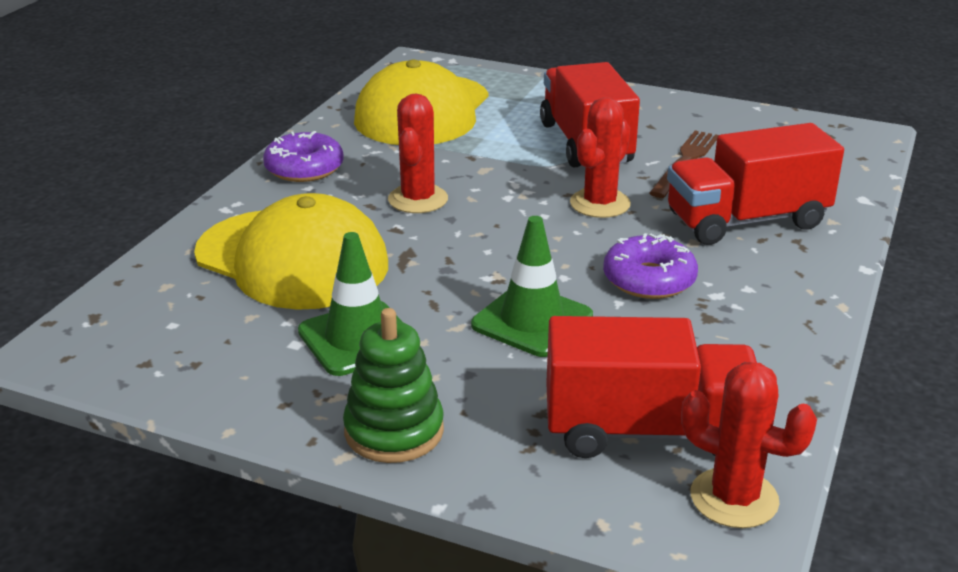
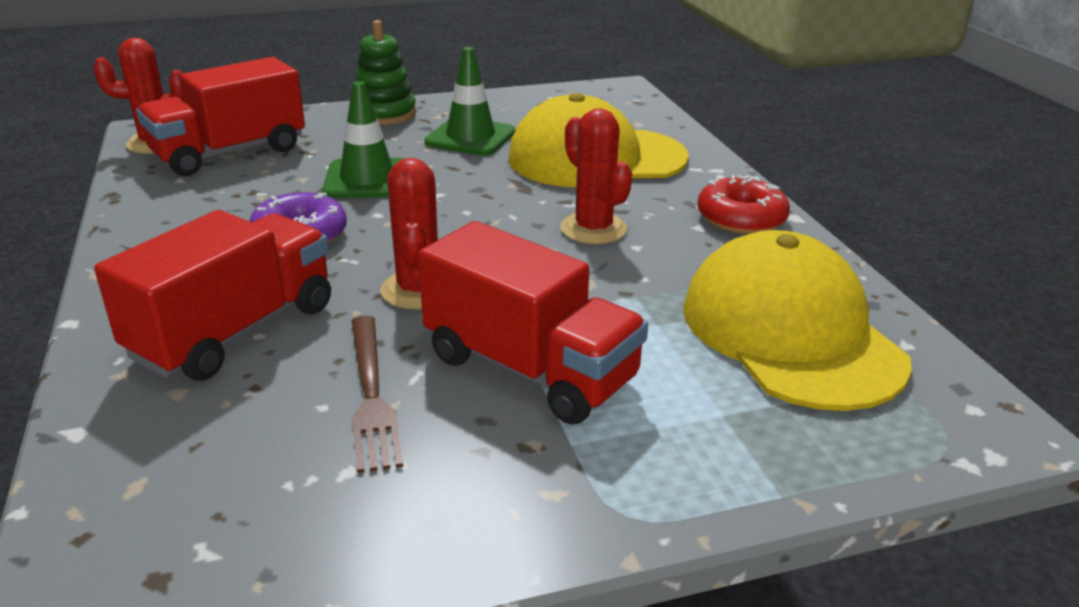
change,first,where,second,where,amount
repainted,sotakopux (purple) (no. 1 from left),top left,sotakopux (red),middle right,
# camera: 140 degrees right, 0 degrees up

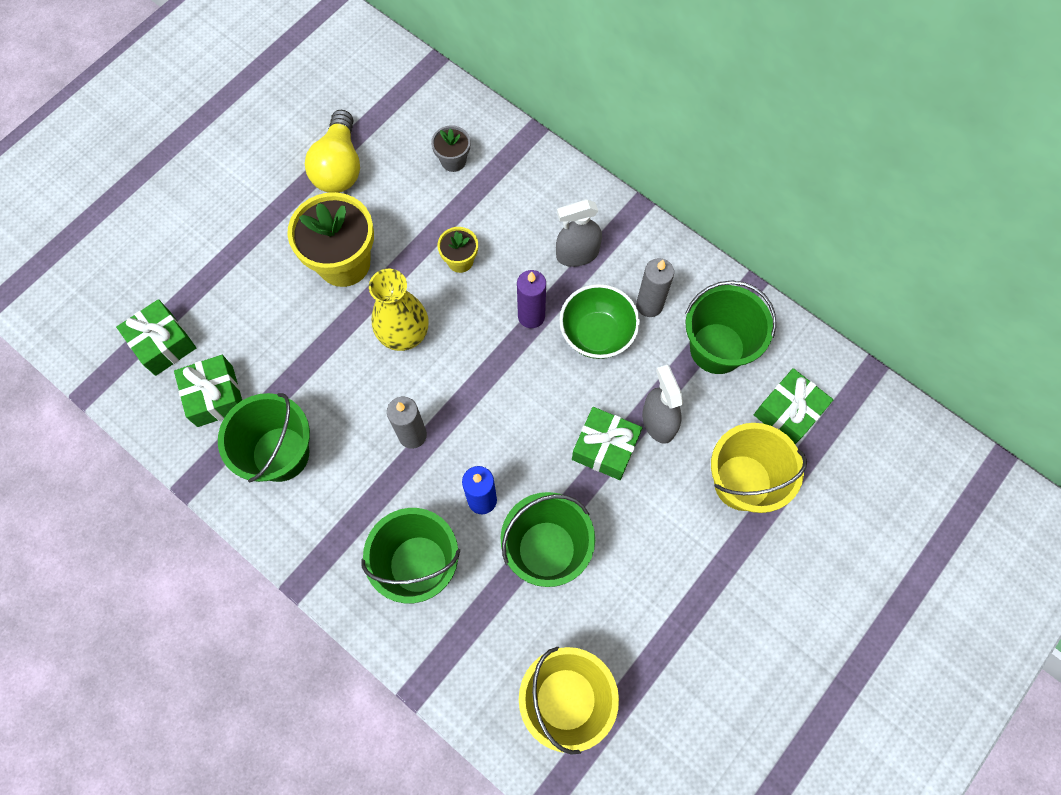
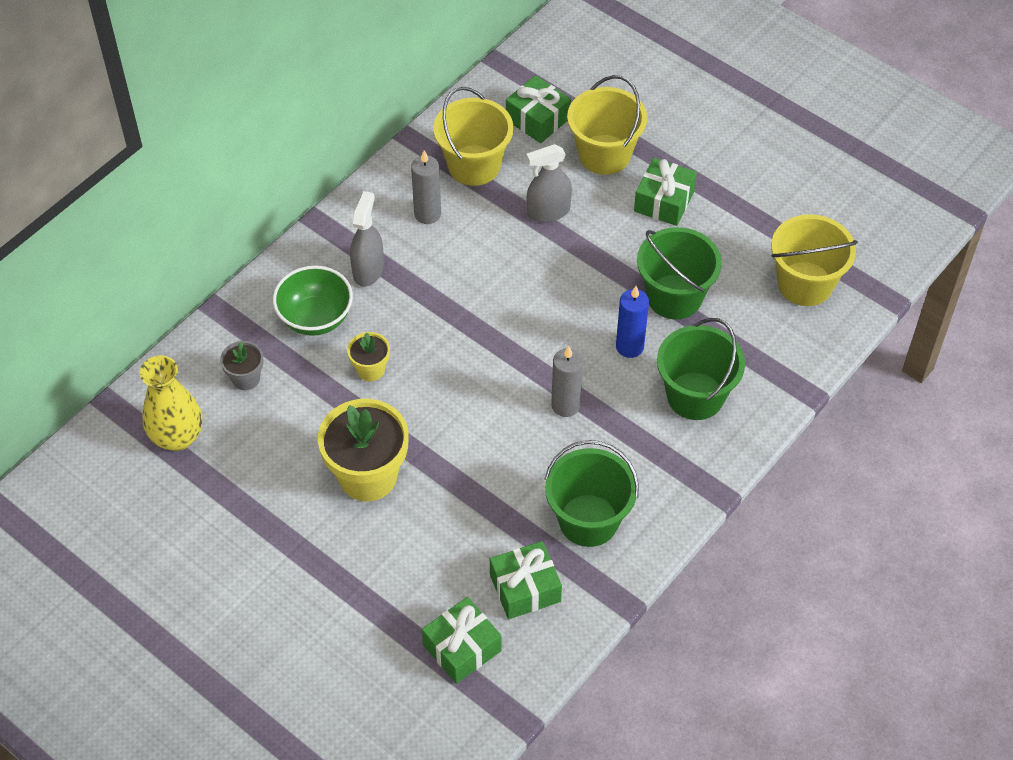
change,first,where,second,where,amount
gone,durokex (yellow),top left,,,
rotated,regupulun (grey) (no. 1 from left),top centre,,top centre,150 degrees counterclockwise
shifted,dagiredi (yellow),centre,,middle left,
gone,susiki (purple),centre,,,
repainted,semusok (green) (no. 4 from left),middle right,semusok (yellow) (no. 1 from left),top centre,
shifted,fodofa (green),centre,,middle left,
shifted,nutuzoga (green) (no. 3 from left in the first image),centre,nutuzoga (green) (no. 4 from left),top centre,
# camera: 90 degrees left, 15 degrees down

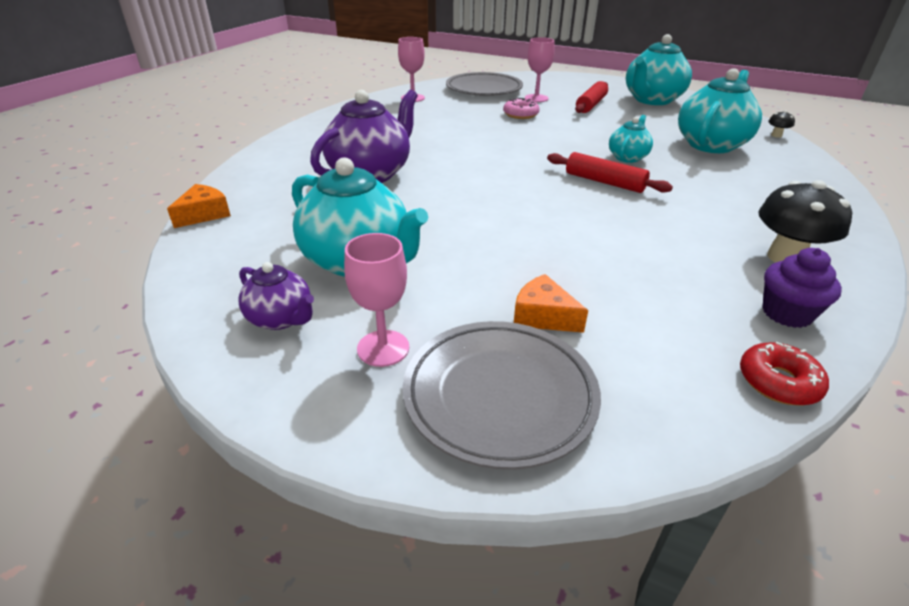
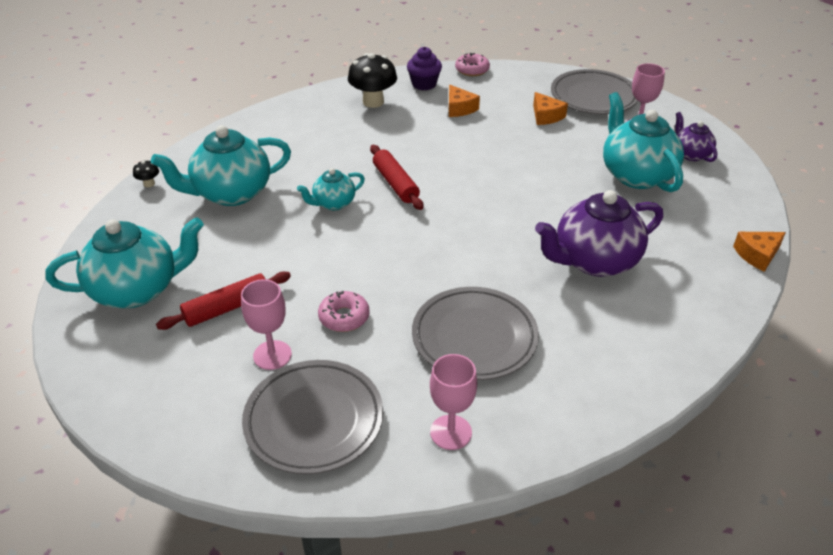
change,first,where,second,where,amount
repainted,sotakopux (red),middle right,sotakopux (pink) (no. 2 from left),top centre,
new,,,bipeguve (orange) (no. 1 from left),top centre,
new,,,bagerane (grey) (no. 2 from left),centre,
# camera: 150 degrees left, 5 degrees up

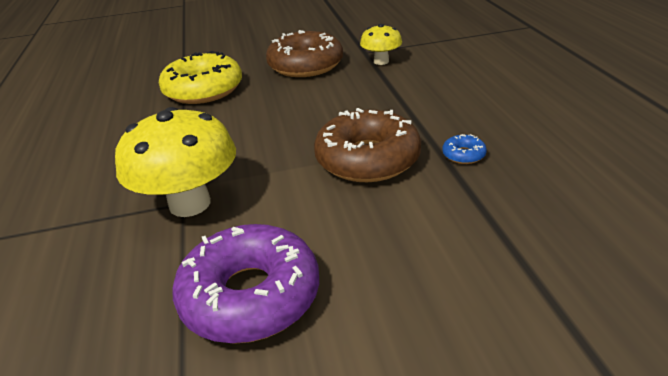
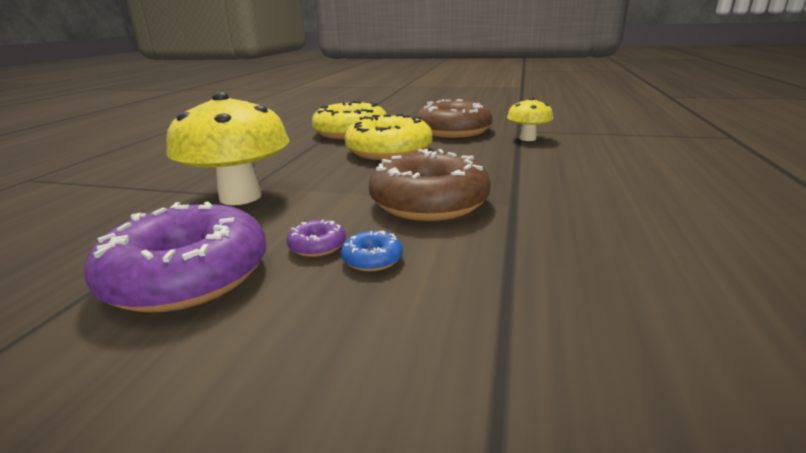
change,first,where,second,where,amount
shifted,sotakopux (blue),middle right,,centre,
new,,,sotakopux (yellow) (no. 2 from left),top centre,
new,,,sotakopux (purple) (no. 2 from left),centre,
# camera: 25 degrees right, 10 degrees down

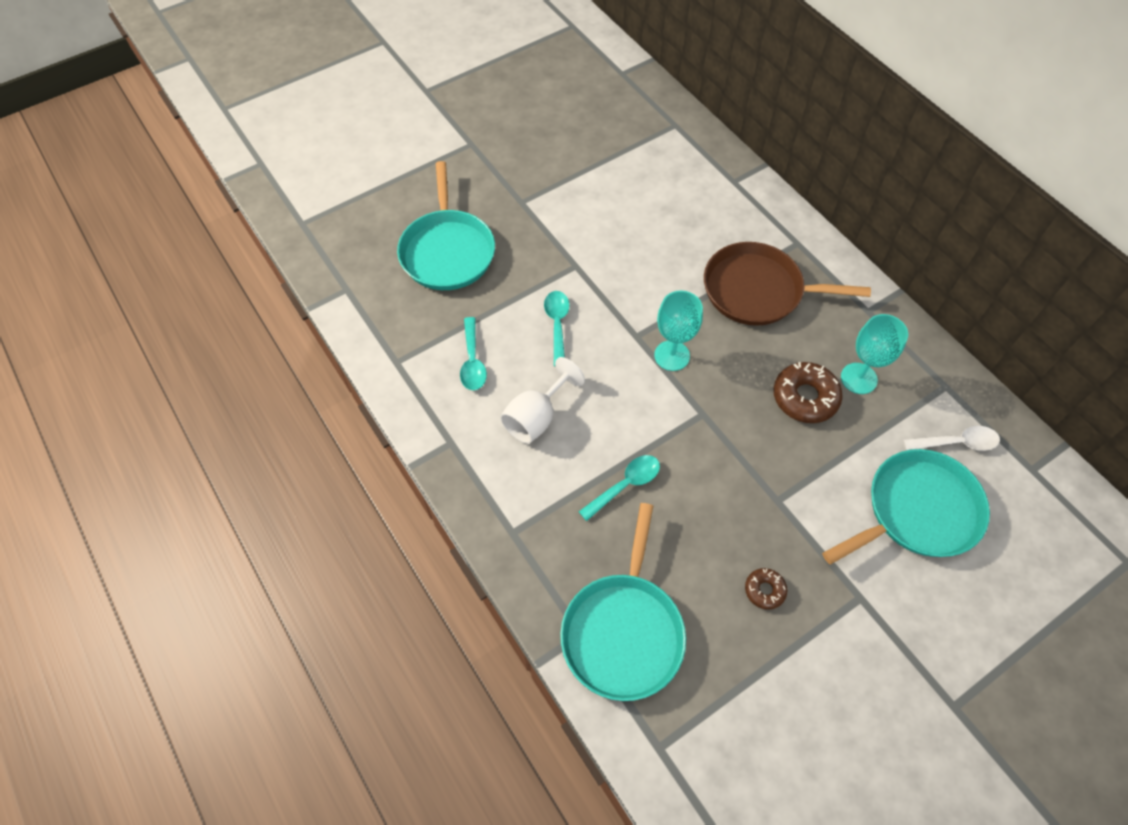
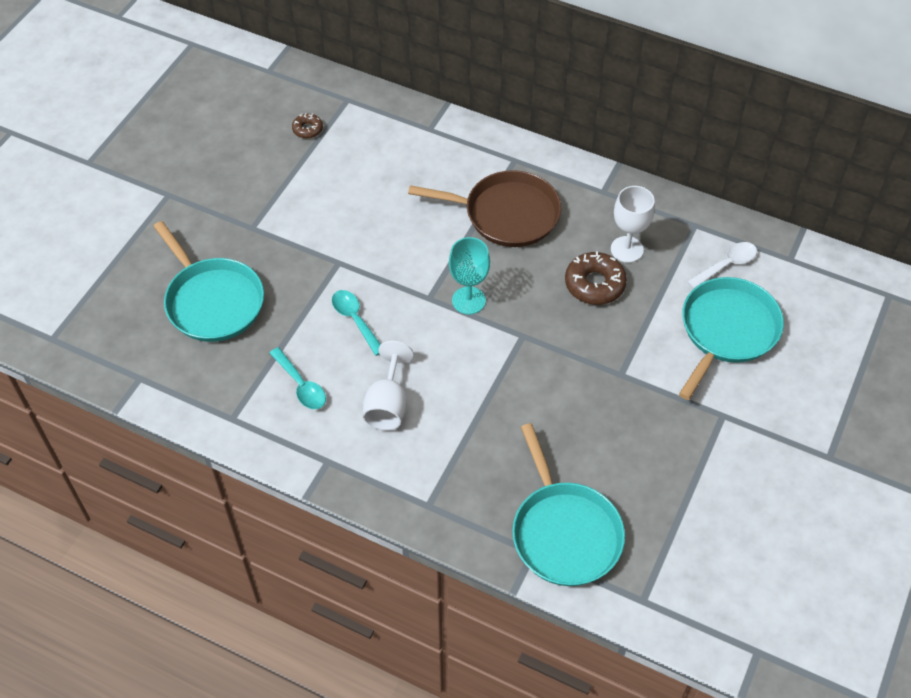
change,first,where,second,where,amount
rotated,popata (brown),middle right,,top centre,150 degrees counterclockwise
repainted,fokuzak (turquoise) (no. 2 from left),middle right,fokuzak (white) (no. 2 from left),top right,
gone,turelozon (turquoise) (no. 3 from left),centre,,,
shifted,sotakopux (brown) (no. 1 from left),bottom right,,top centre,
# camera: 30 degrees left, 5 degrees down

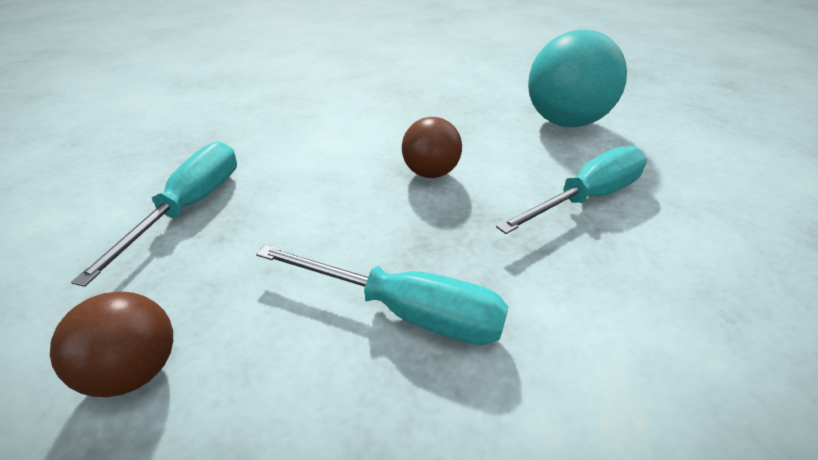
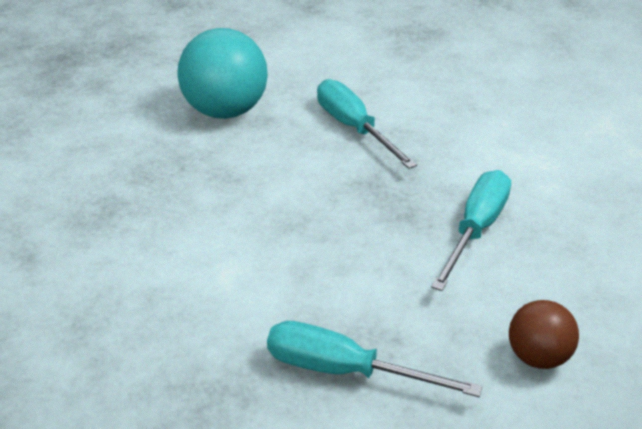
change,first,where,second,where,amount
gone,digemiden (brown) (no. 2 from left),top centre,,,
# camera: 85 degrees left, 0 degrees up

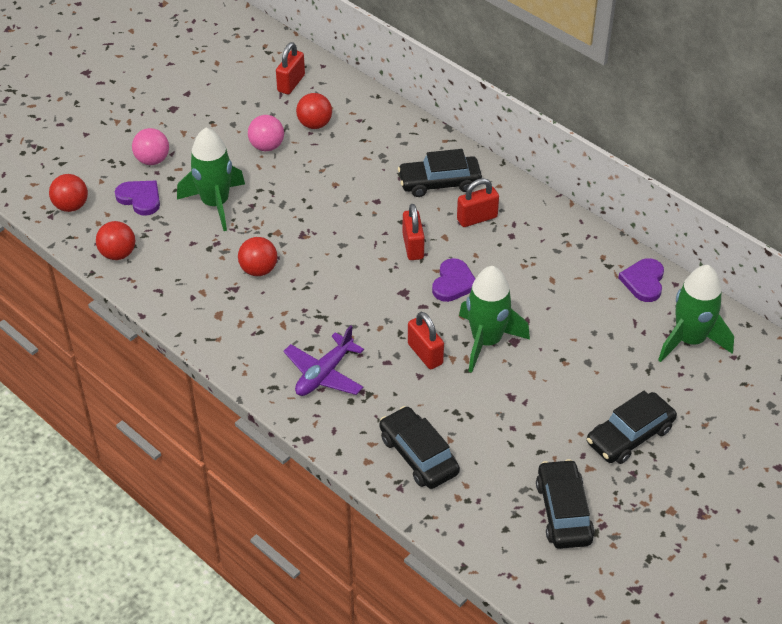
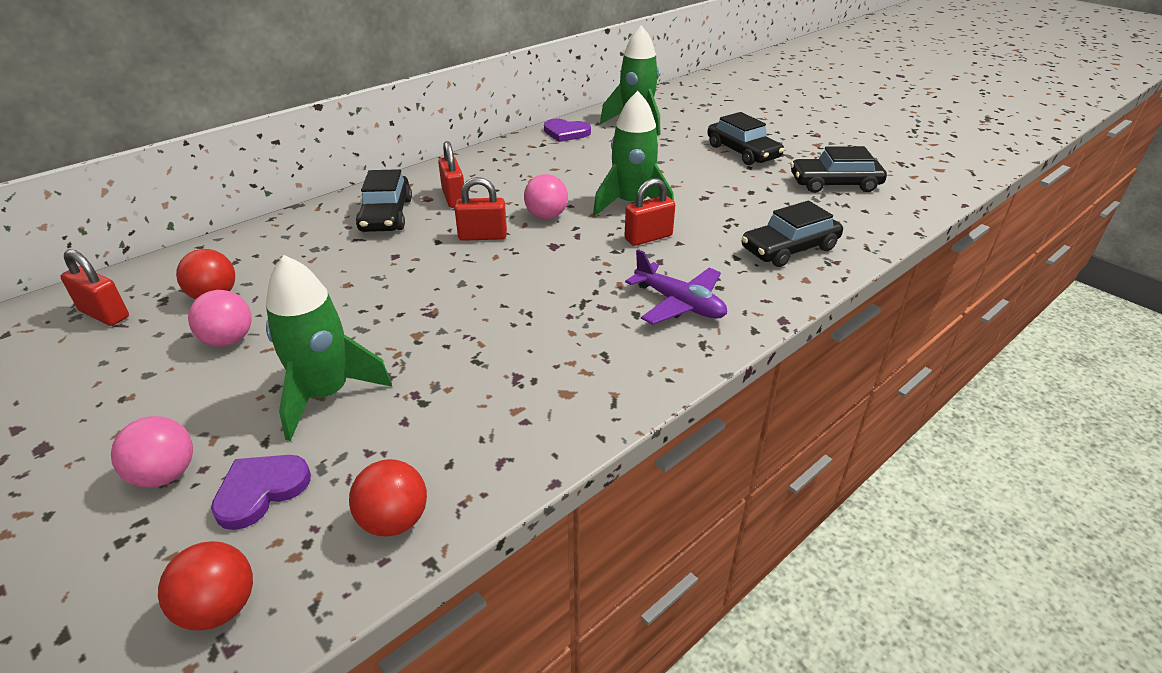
change,first,where,second,where,amount
gone,digemiden (red) (no. 3 from left),middle left,,,
swapped,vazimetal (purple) (no. 2 from left),centre,digemiden (pink) (no. 3 from left),top centre,
# camera: 85 degrees left, 10 degrees down

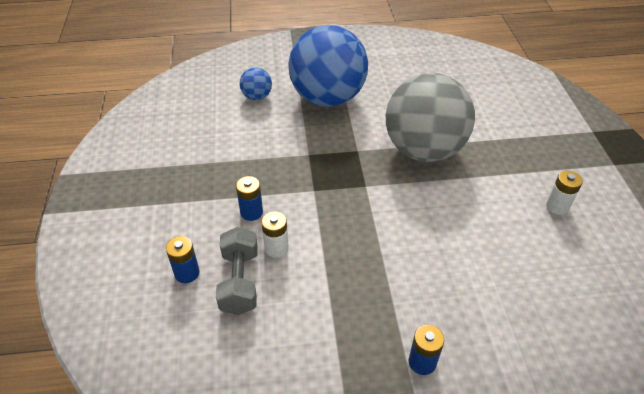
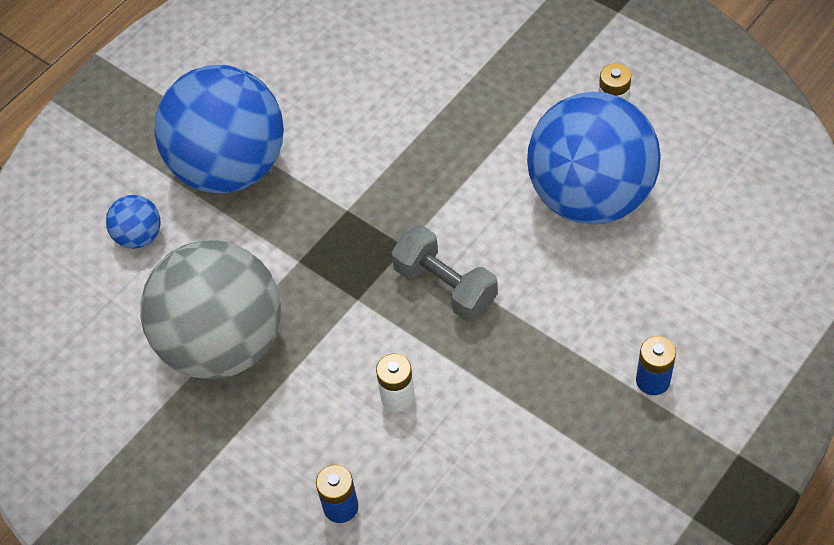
change,first,where,second,where,amount
shifted,digemiden (grey),top right,,middle left,
gone,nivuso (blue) (no. 2 from left),centre,,,
shifted,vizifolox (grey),bottom centre,,centre,
new,,,digemiden (blue) (no. 3 from left),top right,
# camera: 40 degrees left, 10 degrees up

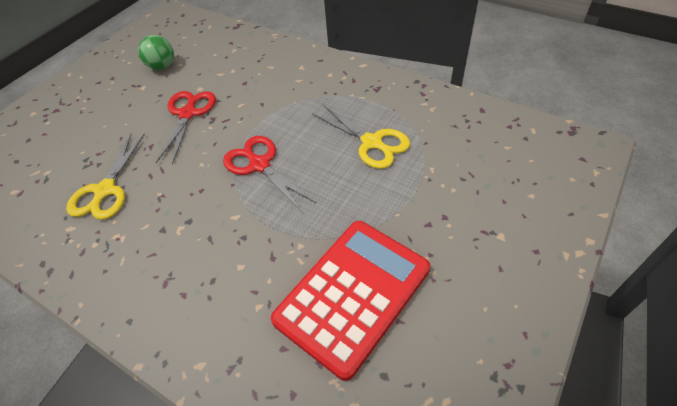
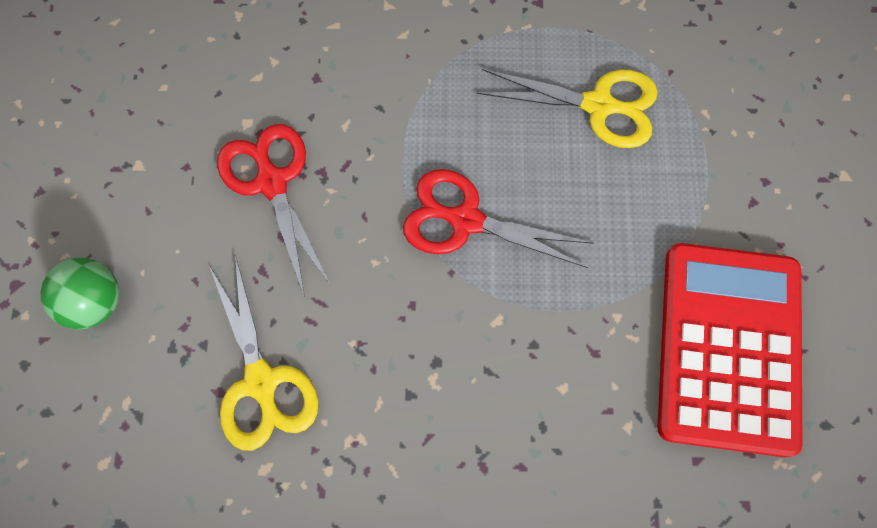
change,first,where,second,where,amount
shifted,digemiden (green),top left,,middle left,
# camera: 35 degrees left, 20 degrees up

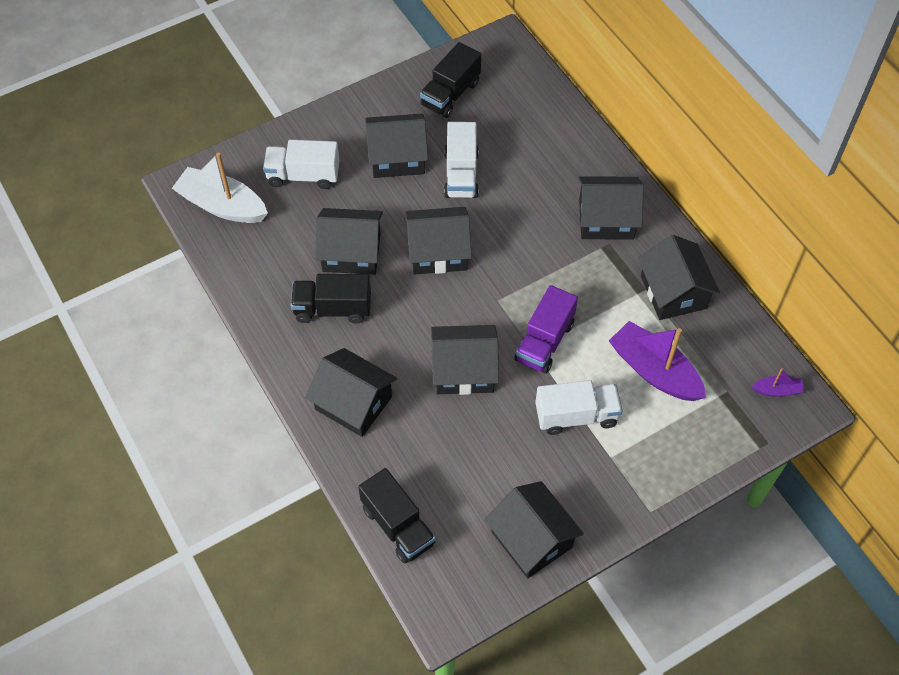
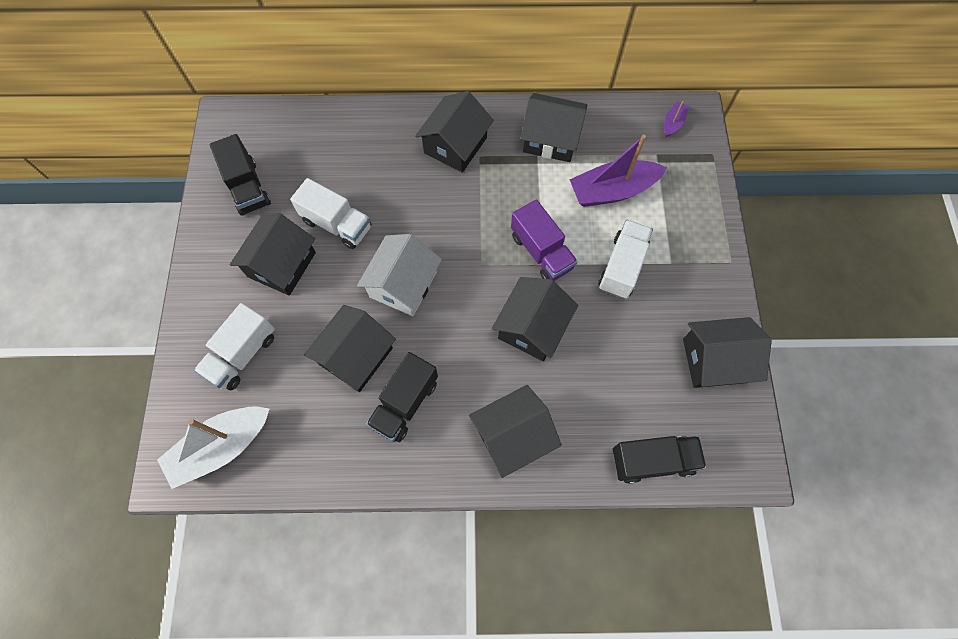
change,first,where,second,where,amount
repainted,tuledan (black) (no. 4 from left),centre,tuledan (white),centre,
# camera: 60 degrees left, 10 degrees up

